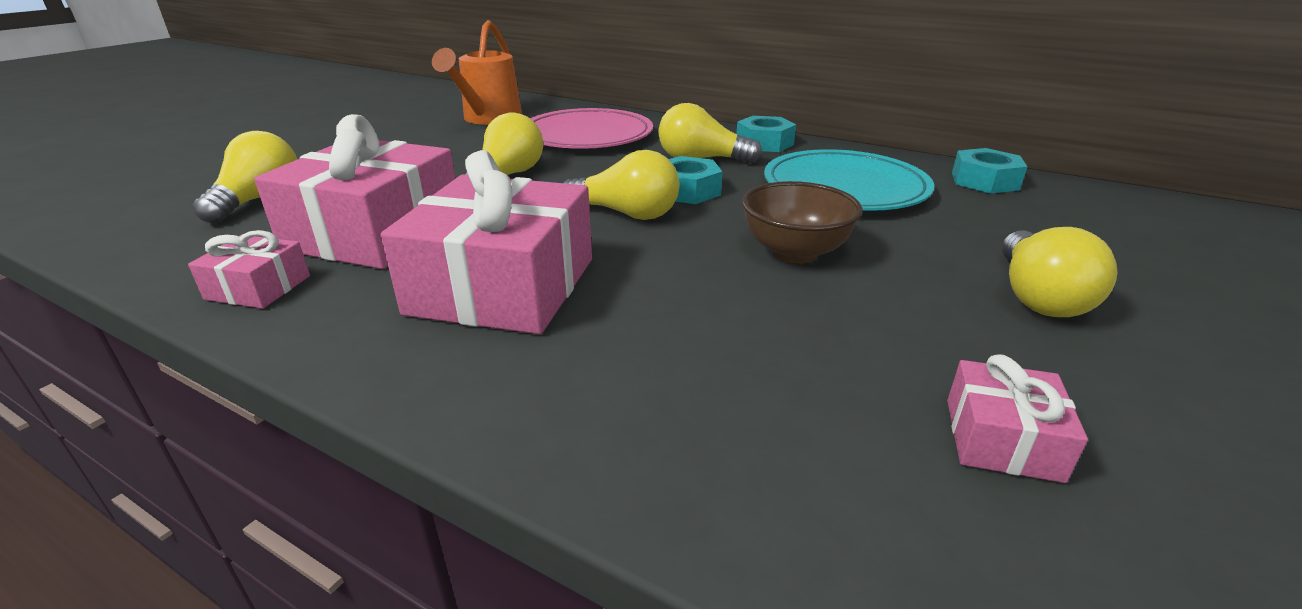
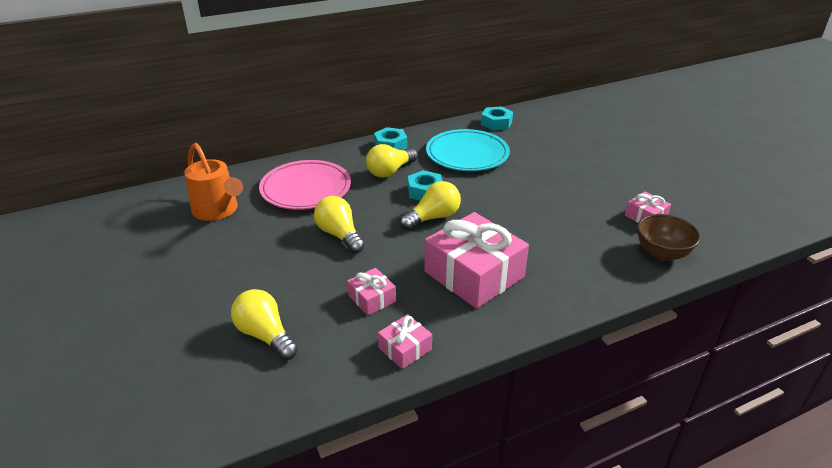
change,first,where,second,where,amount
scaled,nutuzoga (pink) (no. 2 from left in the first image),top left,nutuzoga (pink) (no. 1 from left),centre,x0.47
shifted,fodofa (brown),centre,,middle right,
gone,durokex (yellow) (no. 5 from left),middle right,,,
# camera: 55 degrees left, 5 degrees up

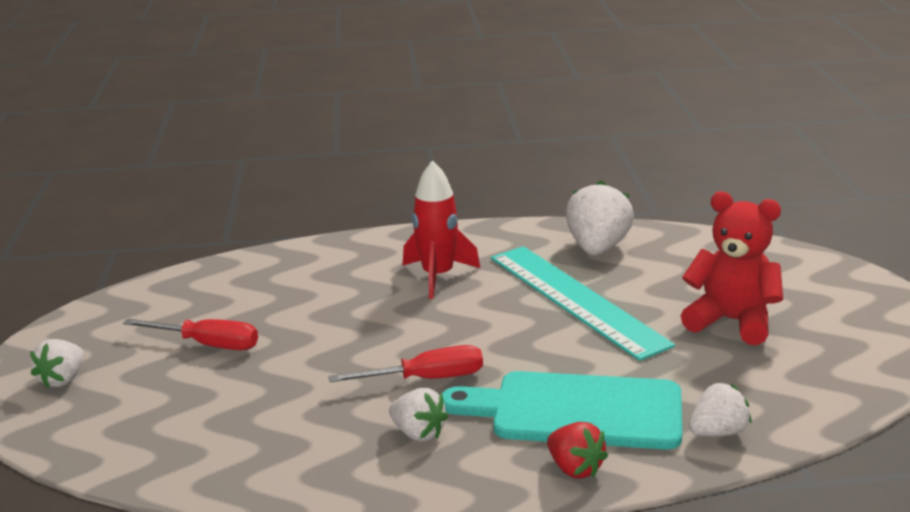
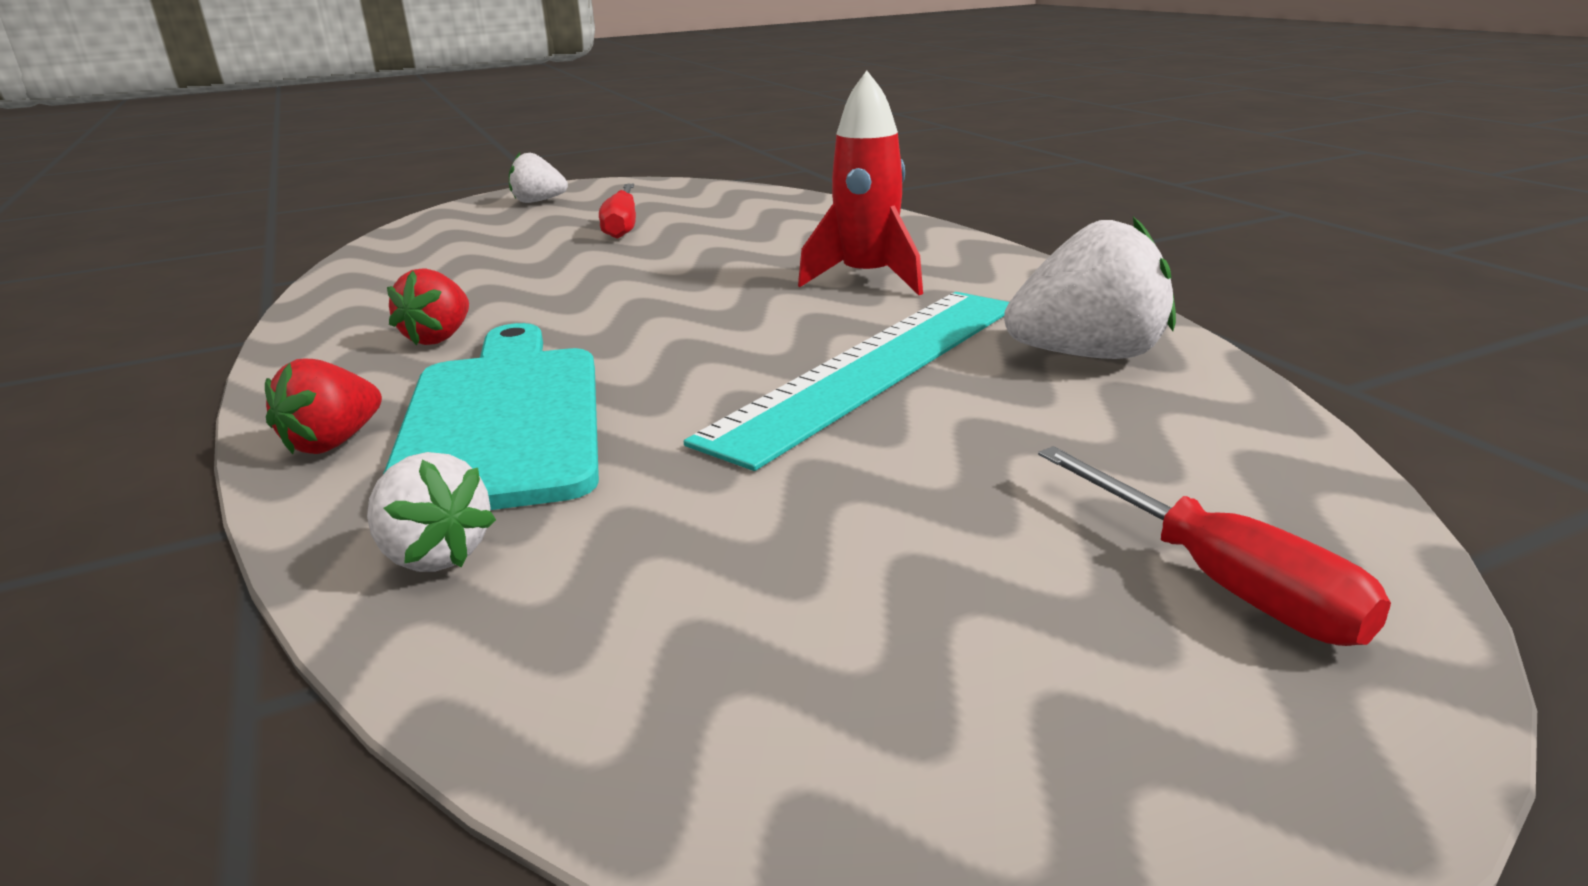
change,first,where,second,where,amount
gone,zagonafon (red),middle right,,,
shifted,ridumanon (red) (no. 2 from left),bottom centre,,middle right,
repainted,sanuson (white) (no. 2 from left),bottom centre,sanuson (red) (no. 2 from left),middle left,
# camera: 70 degrees right, 0 degrees up

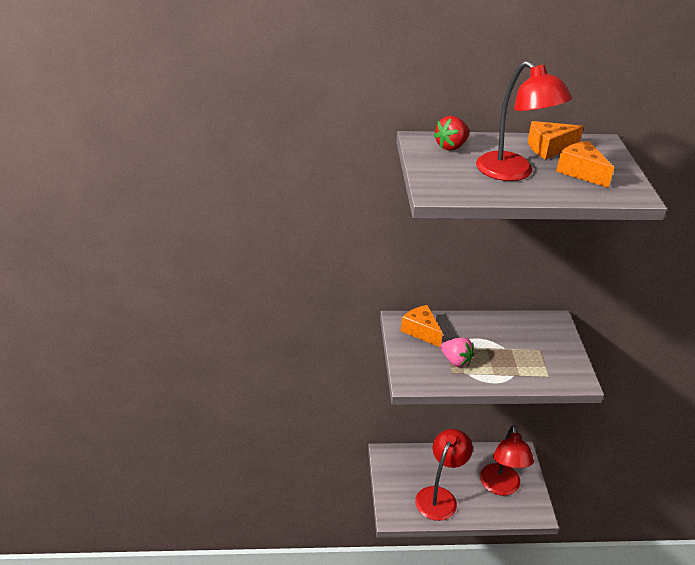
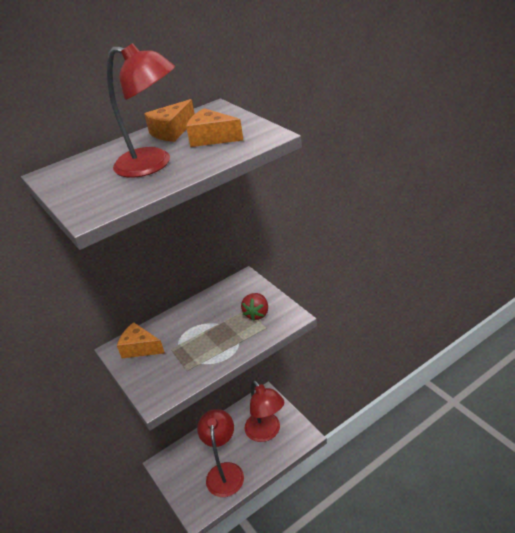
change,first,where,second,where,amount
shifted,sanuson (red),top centre,,centre,
gone,sanuson (pink),centre,,,
# camera: 25 degrees left, 0 degrees up

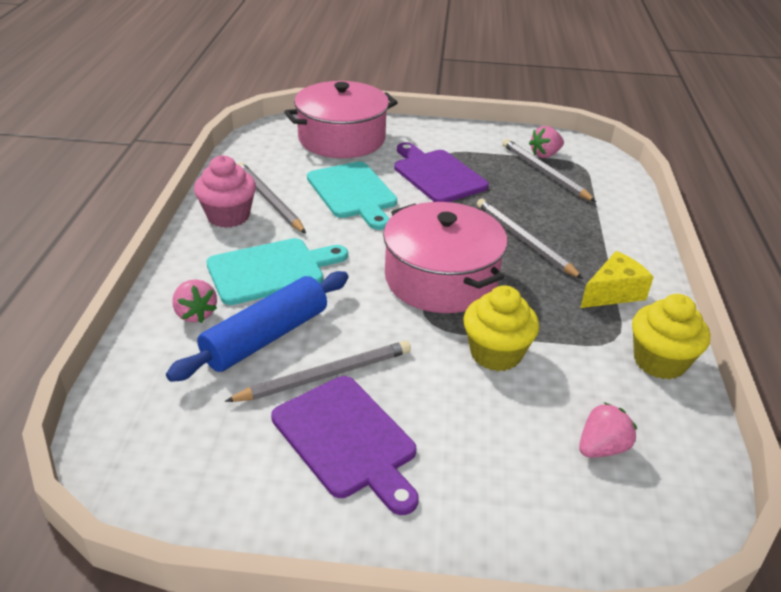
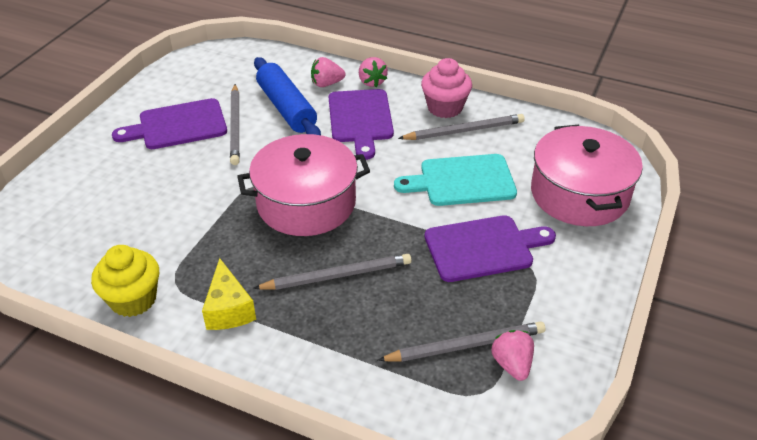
change,first,where,second,where,amount
repainted,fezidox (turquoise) (no. 1 from left),centre,fezidox (purple) (no. 2 from left),top centre,
gone,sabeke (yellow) (no. 1 from left),centre,,,
shifted,sanuson (pink) (no. 3 from left in the first image),bottom right,sanuson (pink) (no. 2 from left),top centre,
# camera: 110 degrees right, 5 degrees up

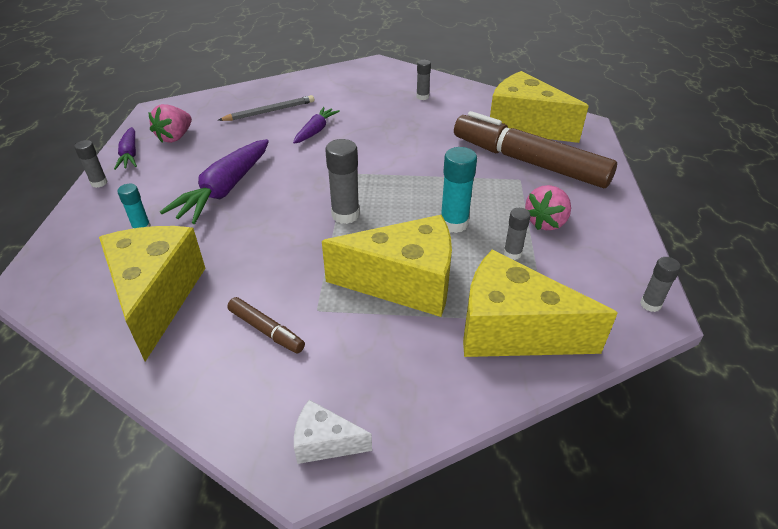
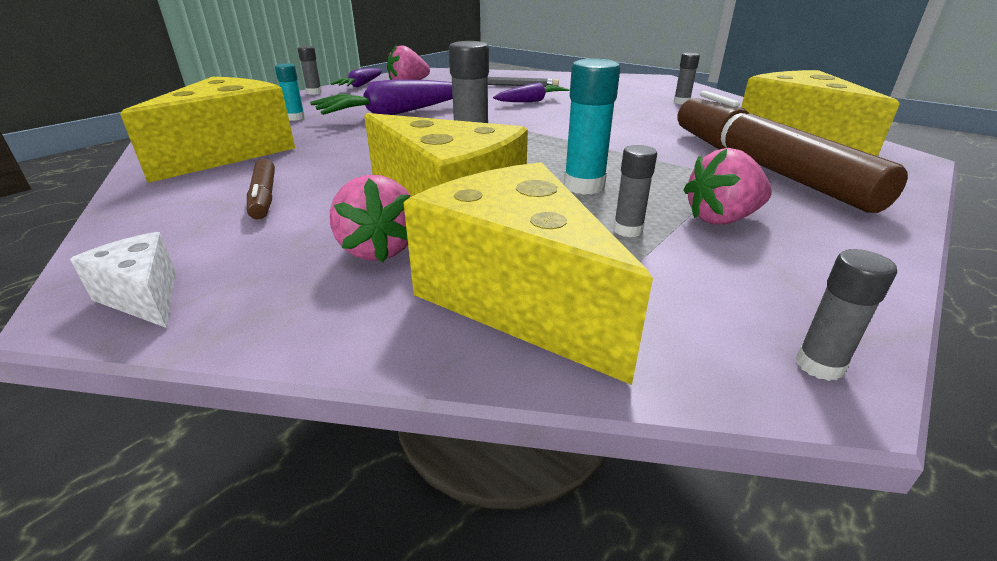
change,first,where,second,where,amount
new,,,sanuson (pink) (no. 1 from left),centre,
# camera: 35 degrees right, 10 degrees down

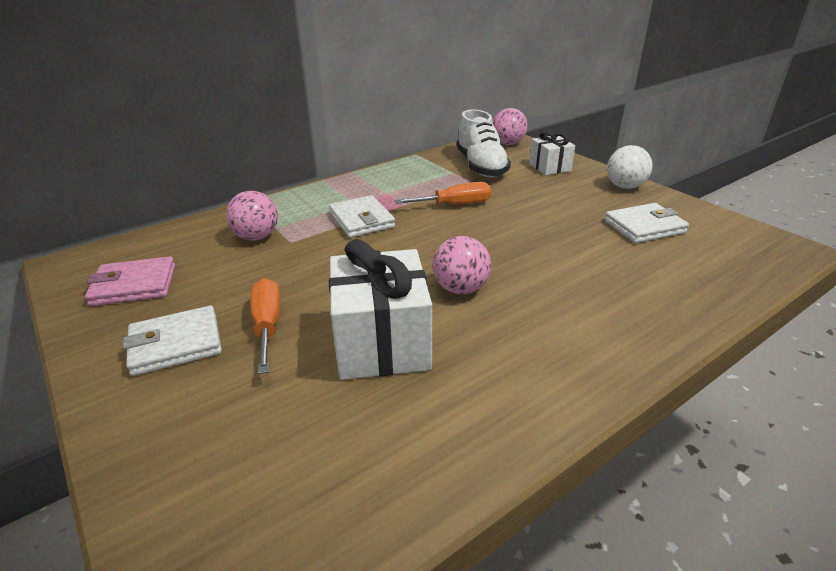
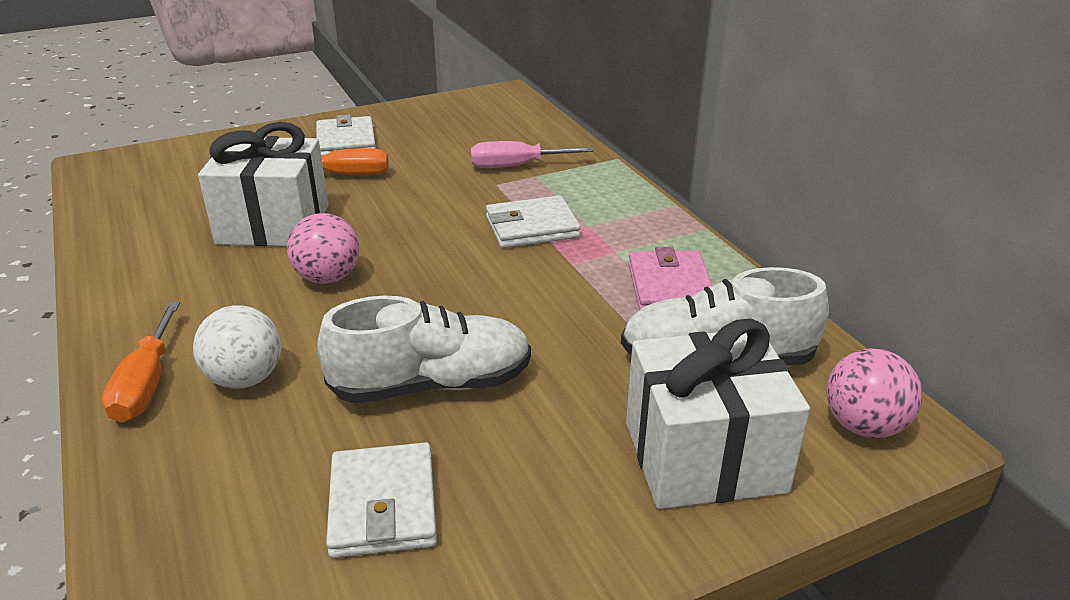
change,first,where,second,where,amount
scaled,nutuzoga (white) (no. 2 from left),top centre,,bottom right,x1.75
shifted,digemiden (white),top right,,middle left,
shifted,ridumanon (orange) (no. 2 from left in the first image),centre,ridumanon (orange) (no. 1 from left),middle left,
swapped,digemiden (pink) (no. 1 from left),middle left,ridumanon (pink),top centre,
shifted,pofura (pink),middle left,,centre,
new,,,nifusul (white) (no. 1 from left),centre,
# camera: 100 degrees right, 0 degrees up

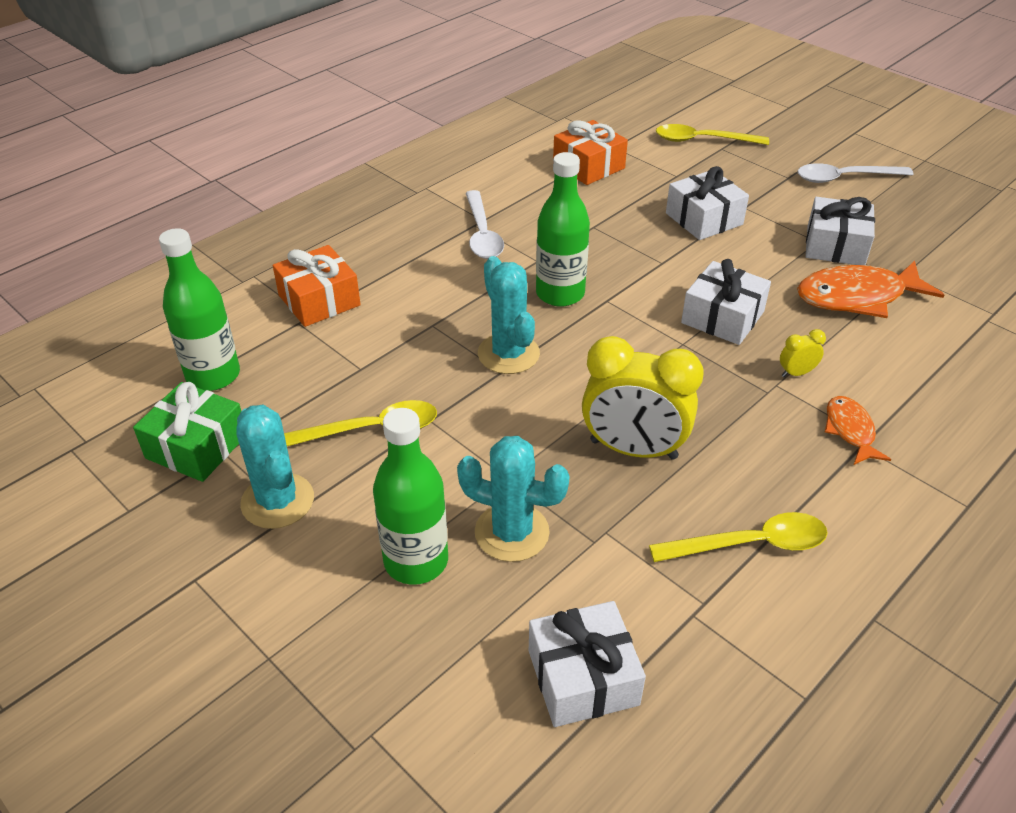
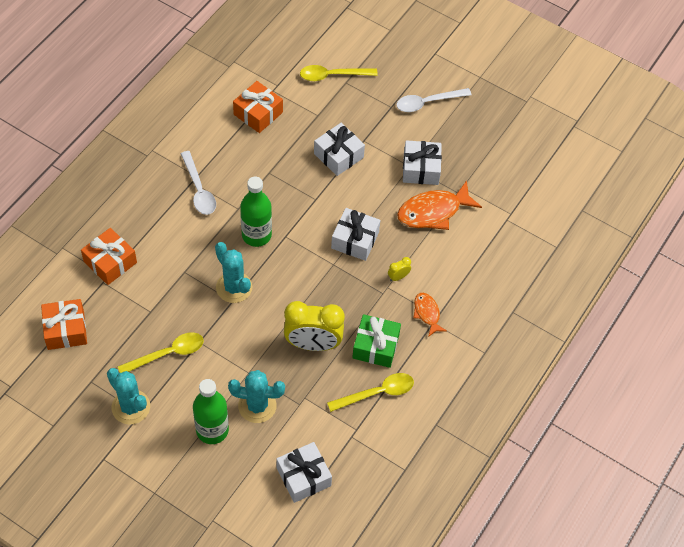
change,first,where,second,where,amount
swapped,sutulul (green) (no. 1 from left),middle left,nutuzoga (orange) (no. 1 from left),middle left,
shifted,nutuzoga (green),middle left,,centre,
# camera: 15 degrees left, 15 degrees up

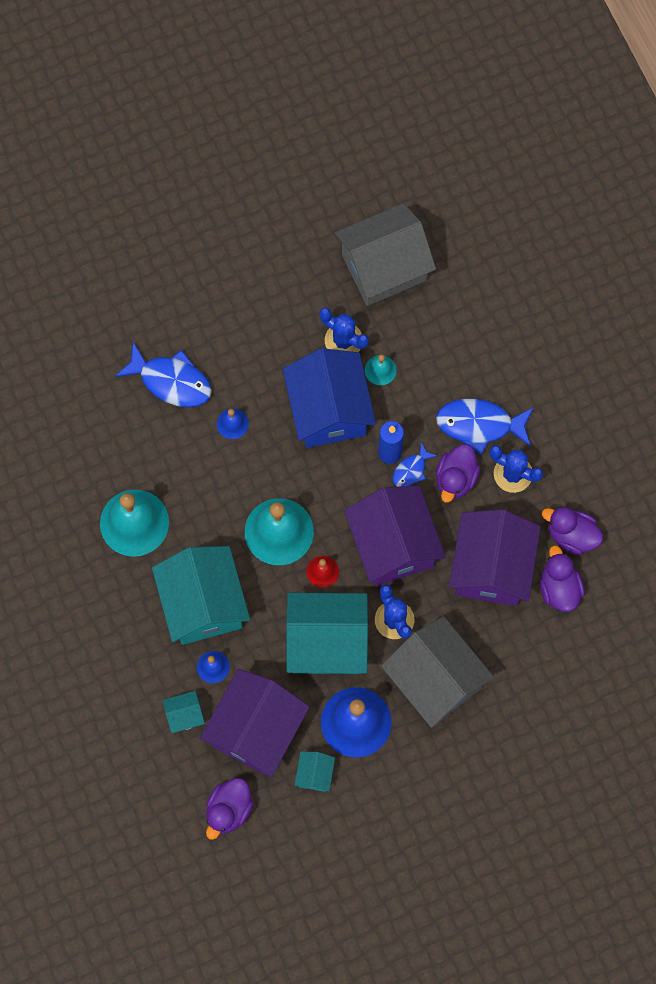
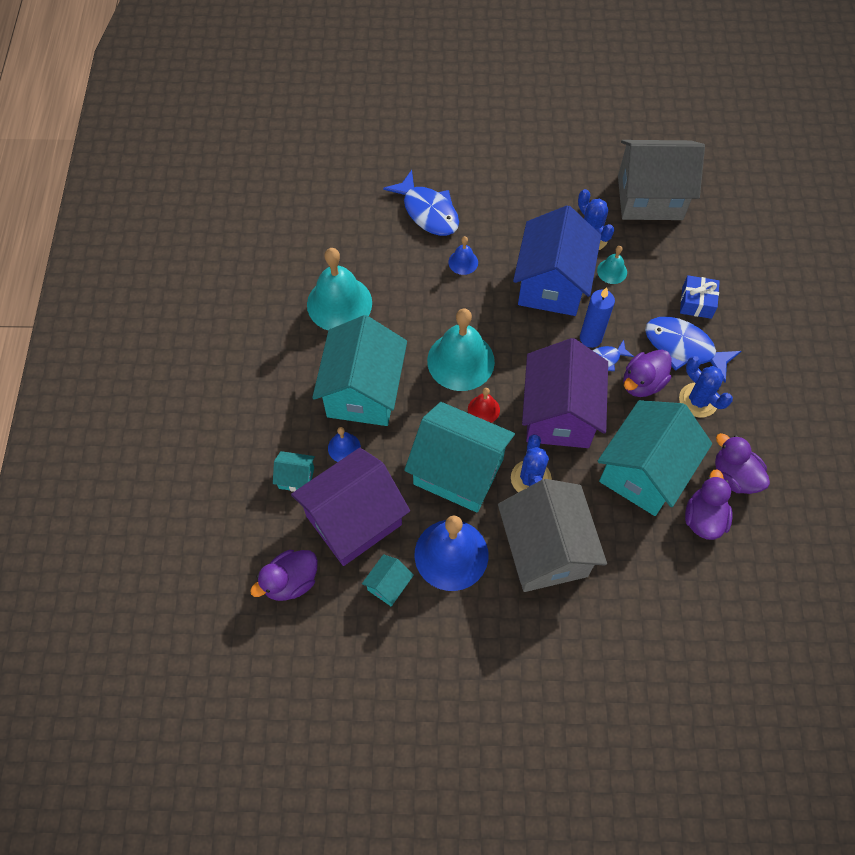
change,first,where,second,where,amount
repainted,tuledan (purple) (no. 3 from left),middle right,tuledan (turquoise) (no. 5 from left),middle right,
new,,,nutuzoga (blue),middle right,
# camera: 25 degrees right, 10 degrees down

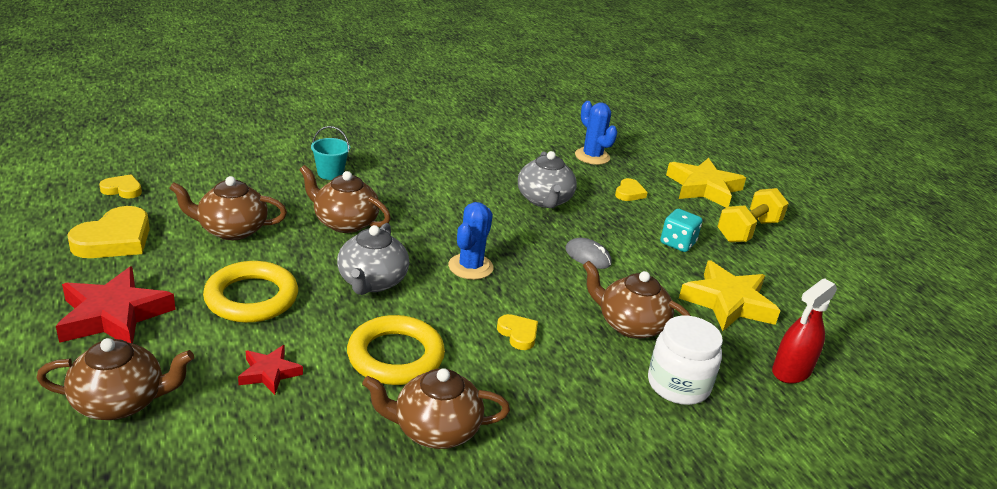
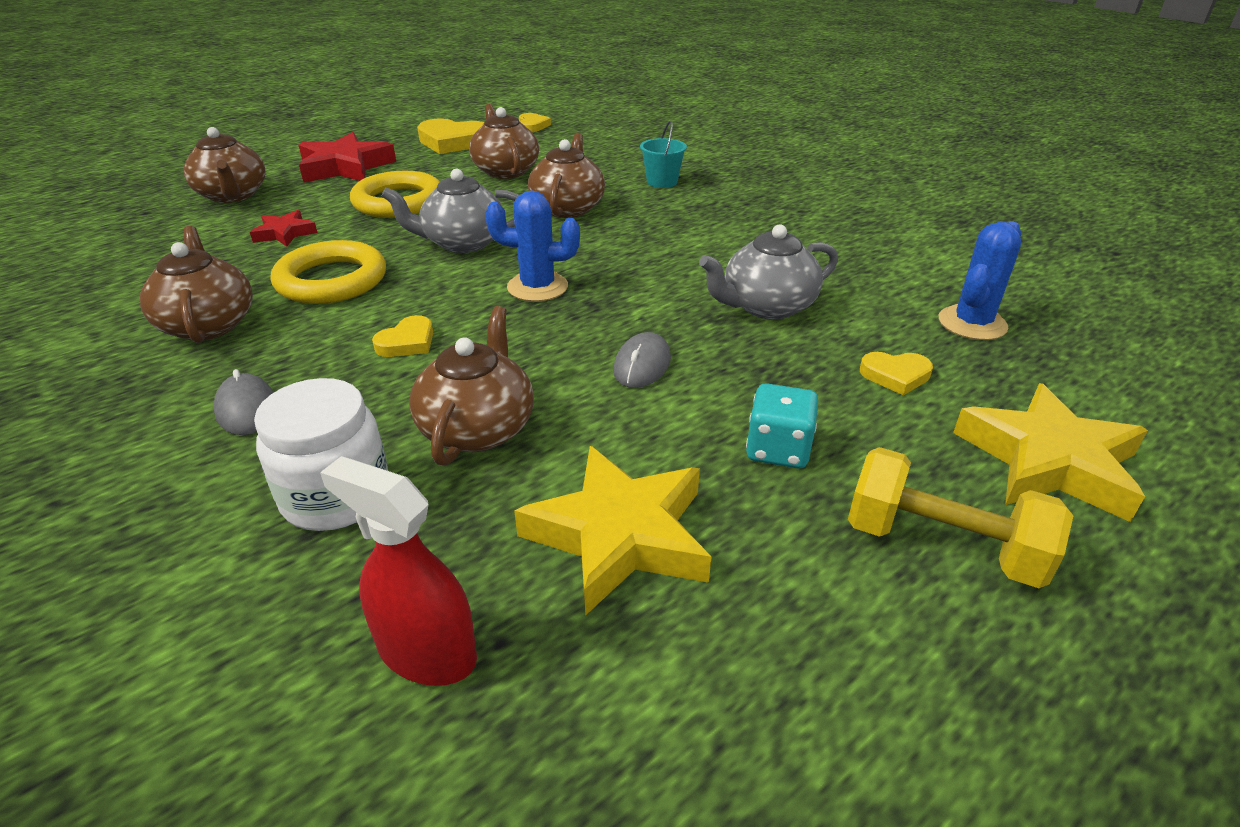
change,first,where,second,where,amount
new,,,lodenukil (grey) (no. 1 from left),middle left,
# camera: 75 degrees right, 5 degrees up

